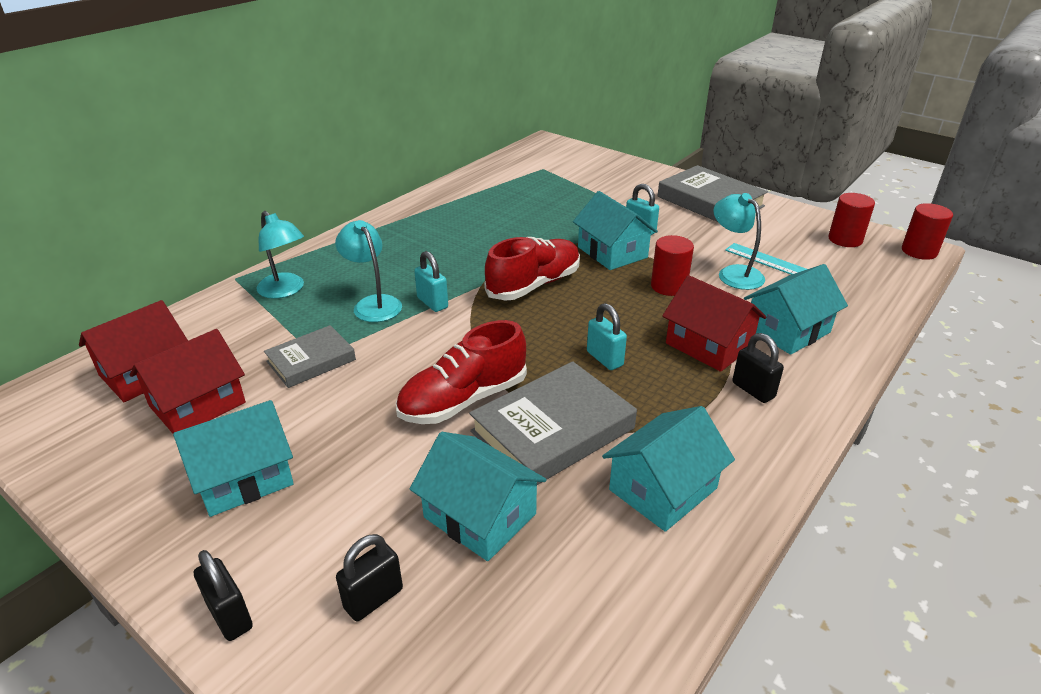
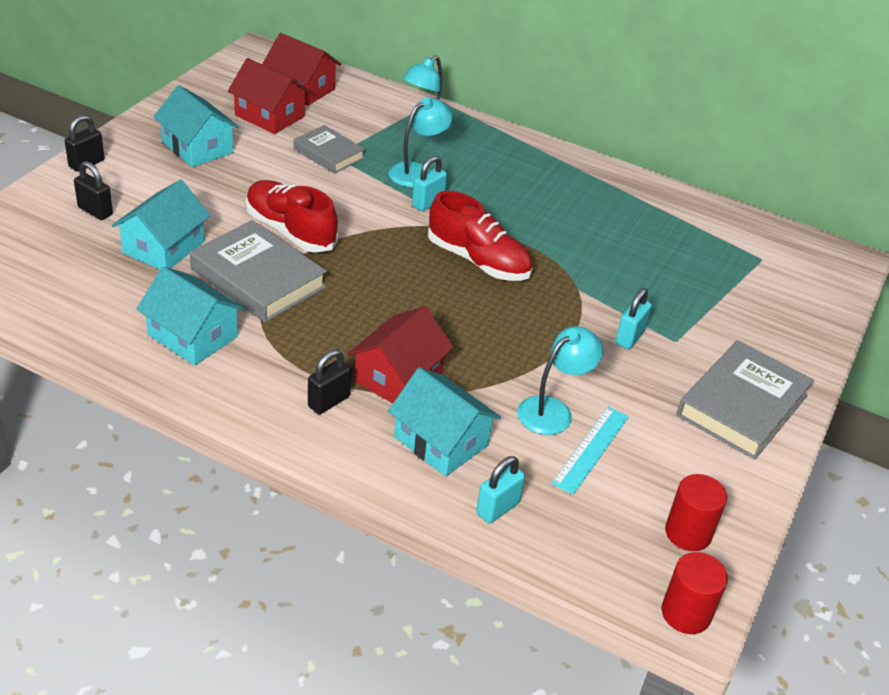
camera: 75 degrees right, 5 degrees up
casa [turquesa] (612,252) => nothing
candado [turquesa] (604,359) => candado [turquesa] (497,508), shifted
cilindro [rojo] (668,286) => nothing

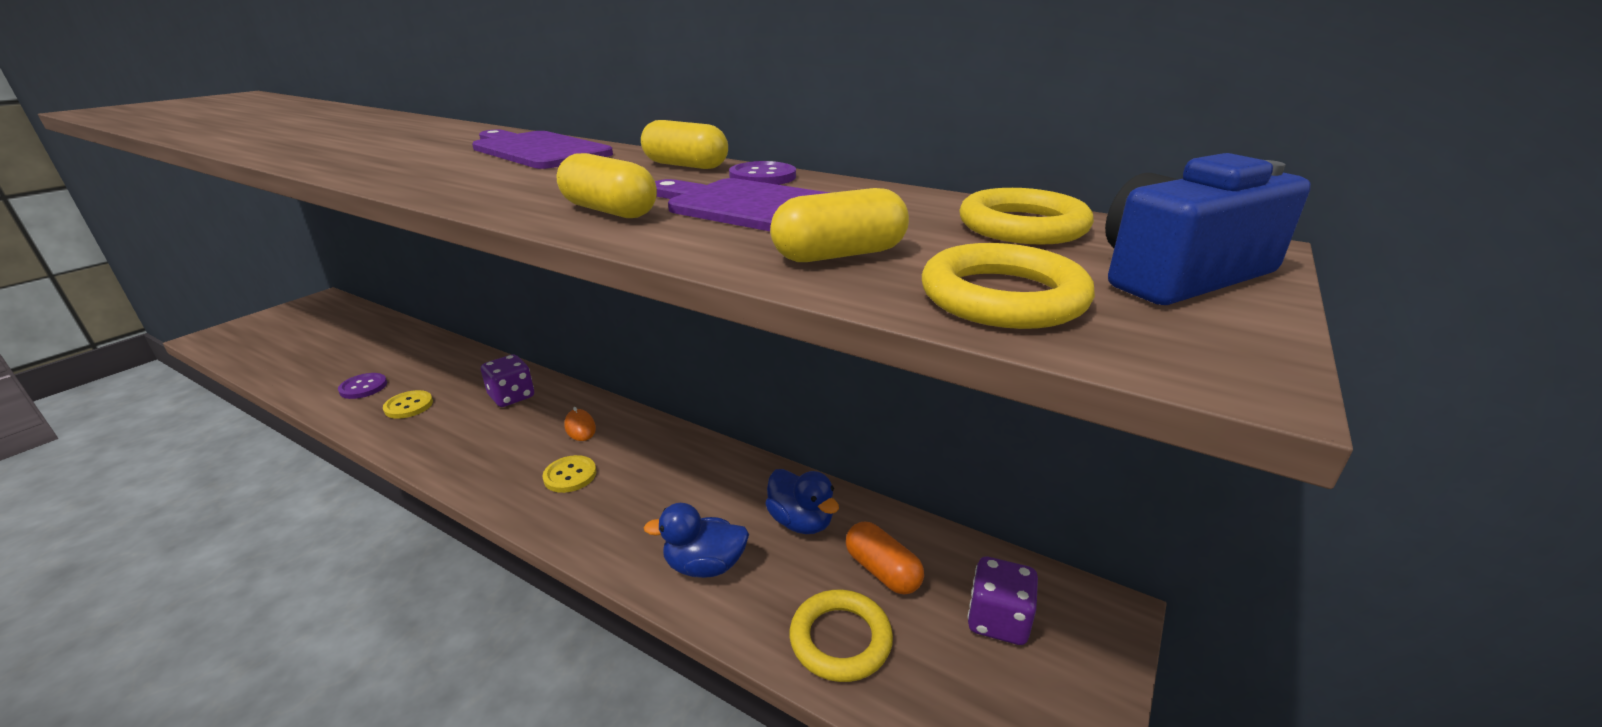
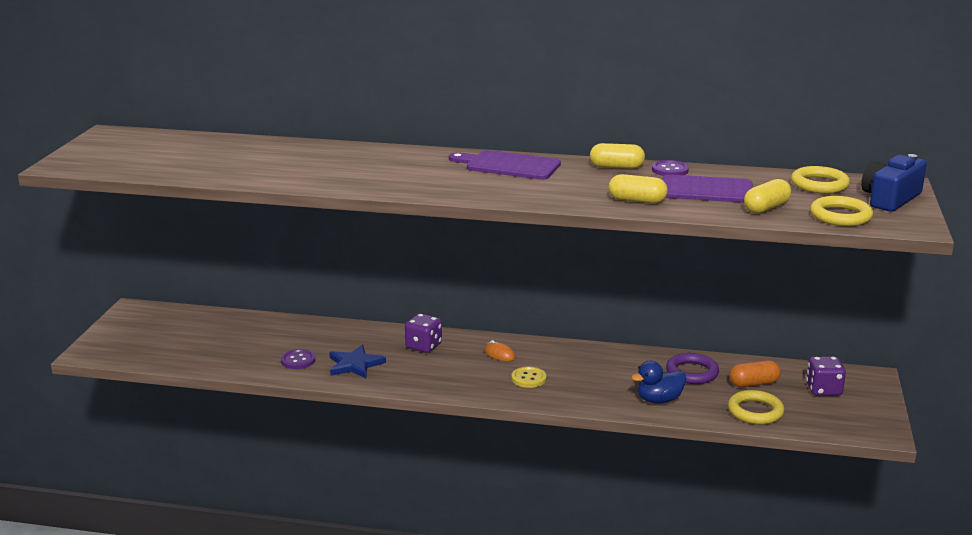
camera: 20 degrees left, 5 degrees down
botón [amarillo] (409,406) => estrella [azul] (355,364)
pato [azul] (801,522) => anillo [morado] (692,372)
cápsula [naranja] (882,571) => cápsula [naranja] (754,383), 45 degrees counterclockwise

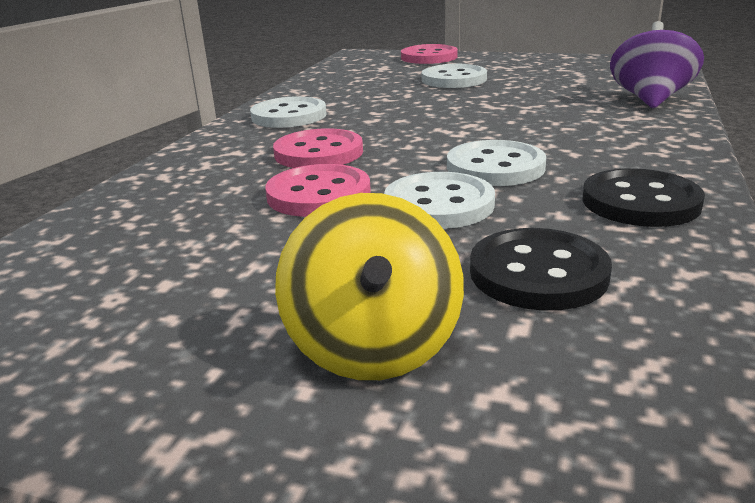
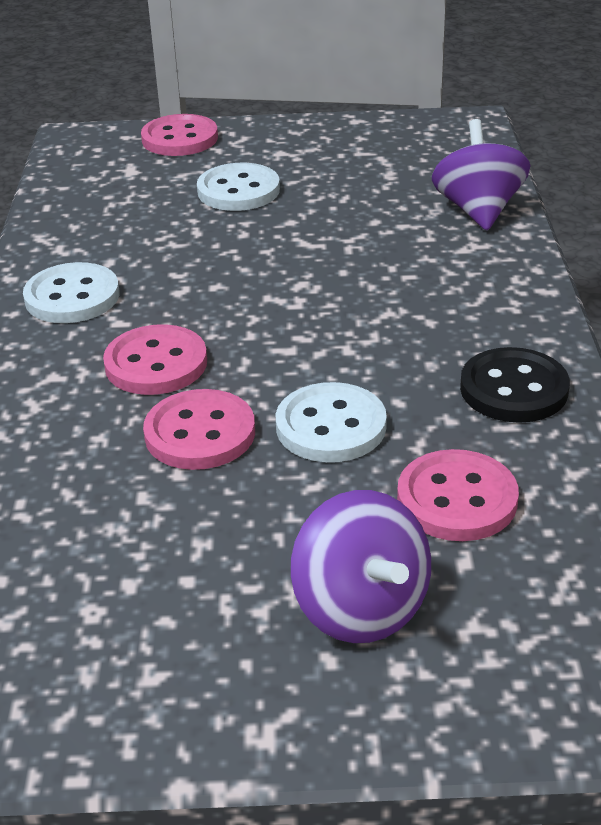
camera: 20 degrees left, 10 degrees up
peonza [amarillo] (373,347) => peonza [morado] (361,608)
botón [blanco] (495,167) => nothing
botón [negro] (538,273) => botón [rosa] (457,499)

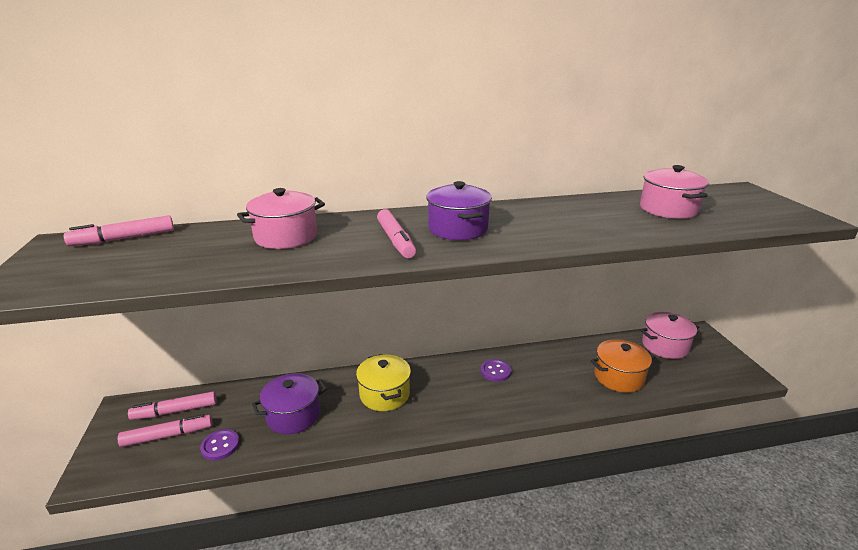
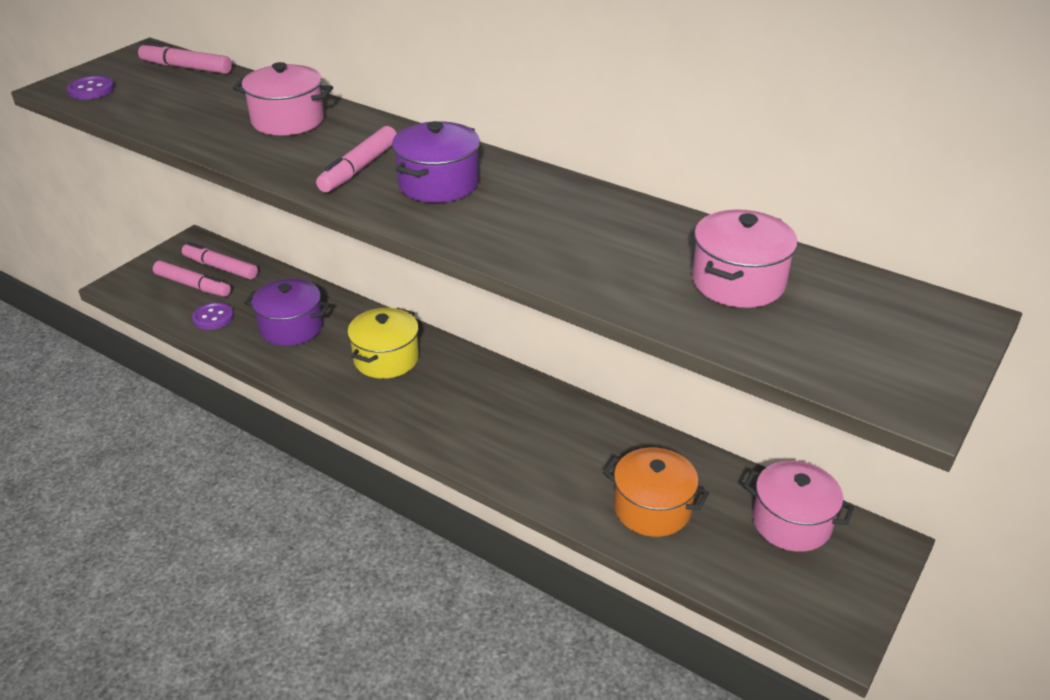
camera: 45 degrees right, 10 degrees up
botón [morado] (495,371) => botón [morado] (91,90), shifted

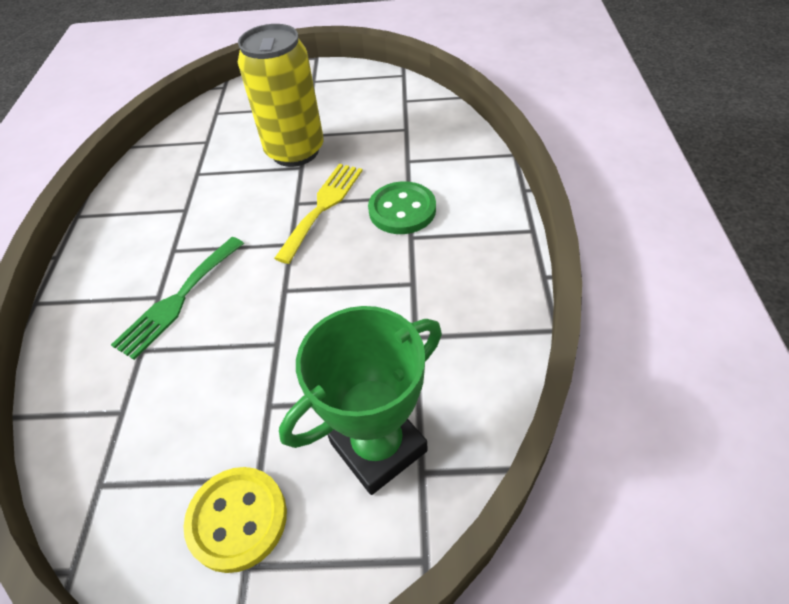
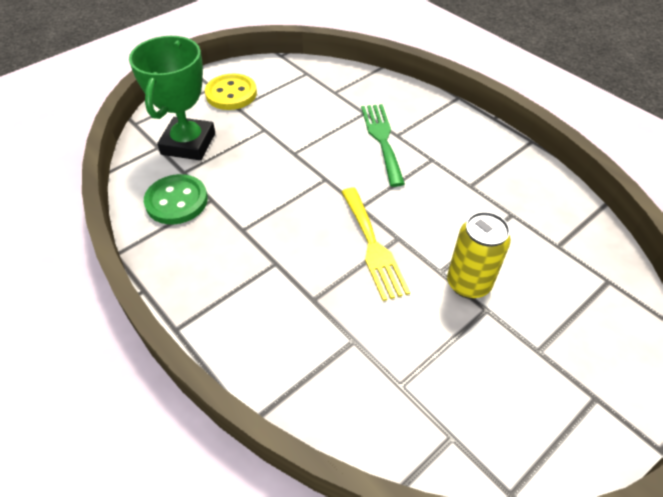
camera: 135 degrees right, 0 degrees up
lata [amarillo] (295,151) => lata [amarillo] (468,283), x0.65
botón [verde] (402,210) => botón [verde] (176,201), shifted

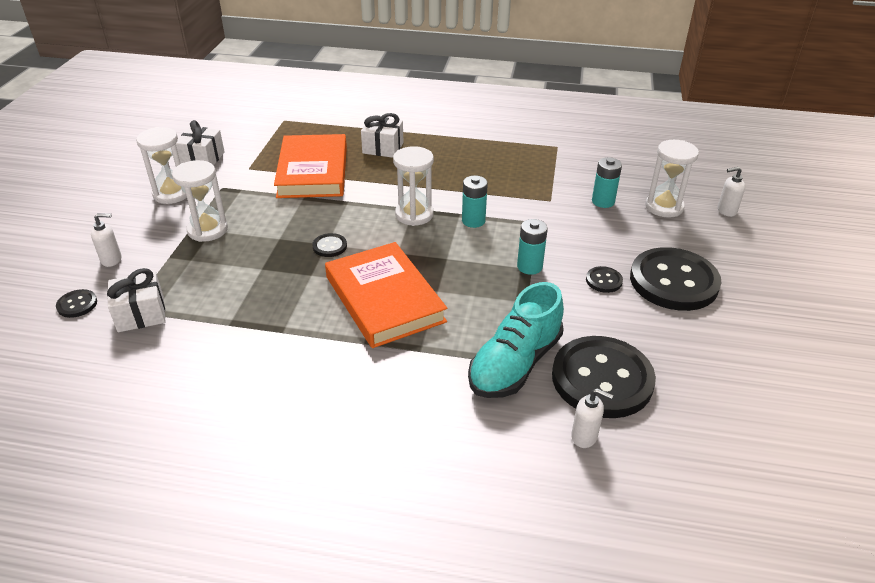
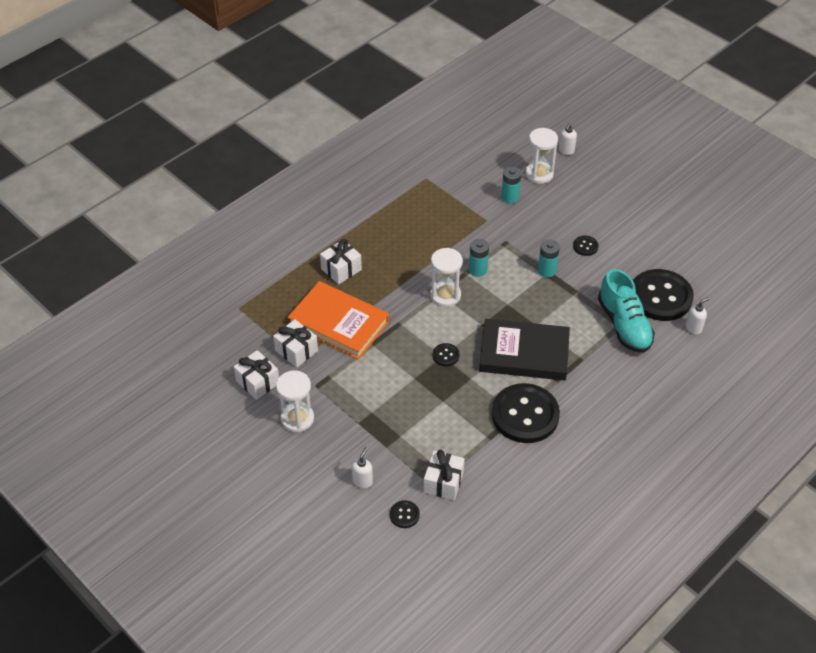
camera: 55 degrees left, 10 degrees up
reloj de arena [blanco] (207,230) => nothing
libro [naranja] (384,299) => libro [negro] (524,353)
botón [negro] (673,281) => botón [negro] (525,415), shifted
nothing => regalo [blanco] (296,350)

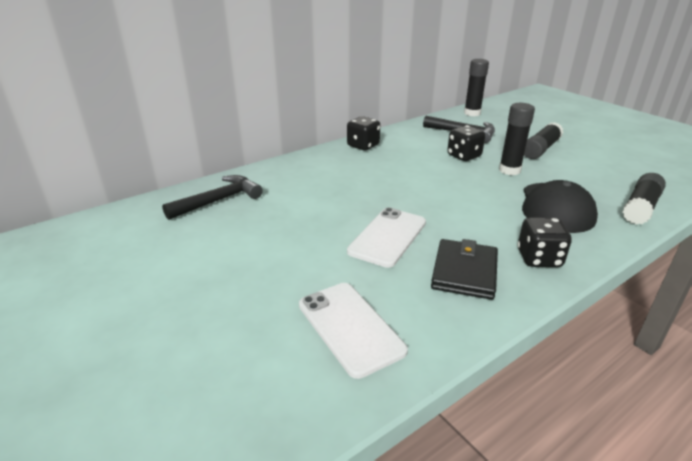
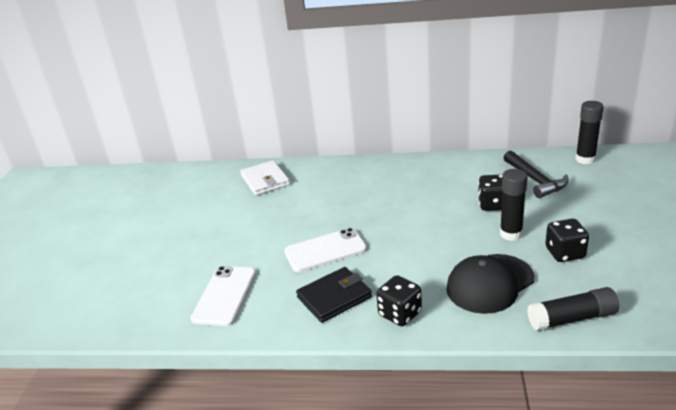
camera: 45 degrees right, 0 degrees up
martillo [negro] (219,200) => cartera [blanco] (265,180)
dado [negro] (363,146) => dado [negro] (565,253), shifted
barra de pegamento [negro] (540,149) => nothing

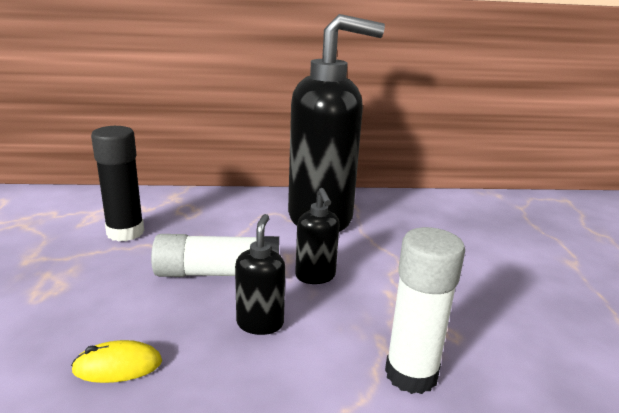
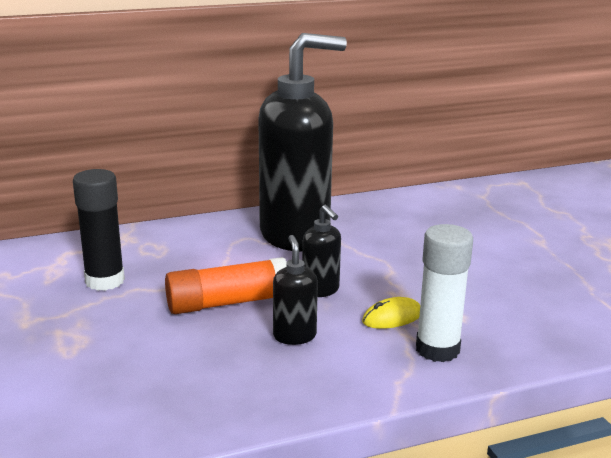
camera: 15 degrees left, 0 degrees up
ratón [amarillo] (118,366) => ratón [amarillo] (392,317), shifted
barra de pegamento [blanco] (217,273) => barra de pegamento [naranja] (228,303)

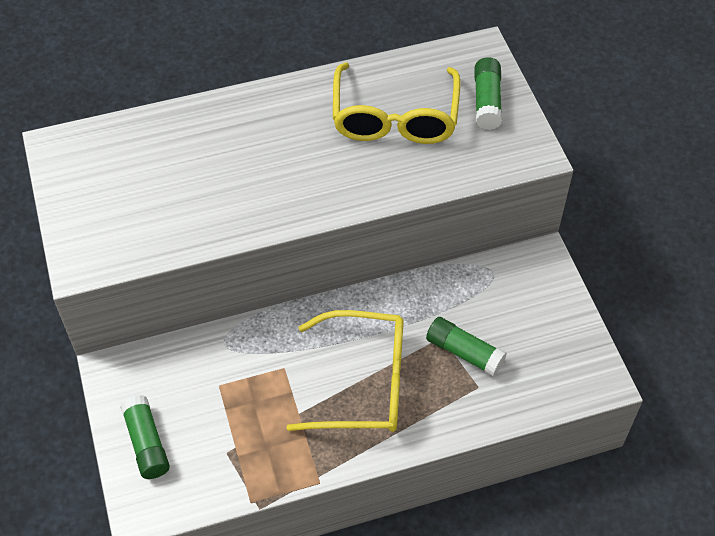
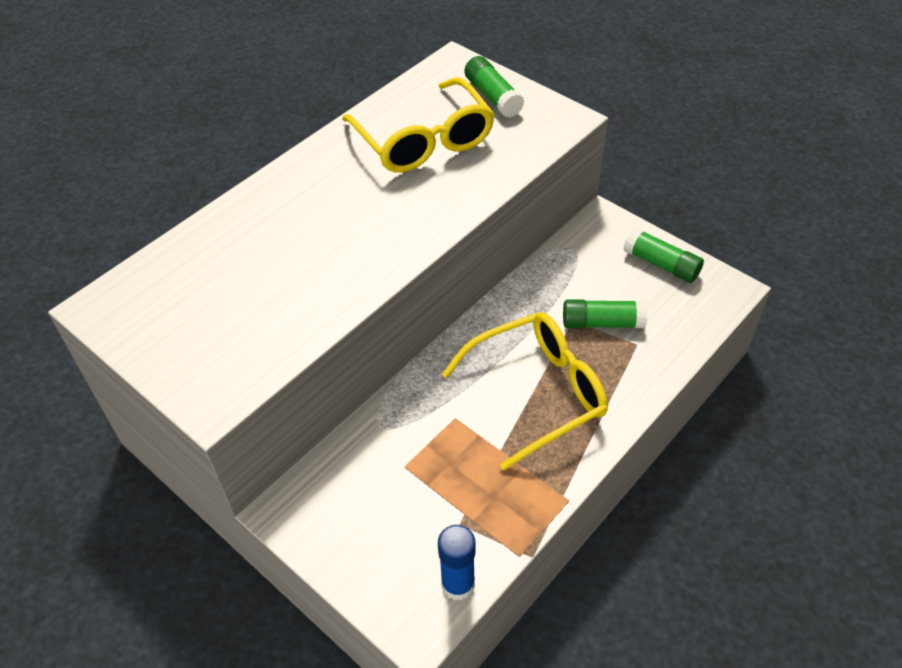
camera: 30 degrees left, 5 degrees down
barra de pegamento [verde] (146,443) => barra de pegamento [verde] (661,264), shifted
nothing => barra de pegamento [azul] (458,584)

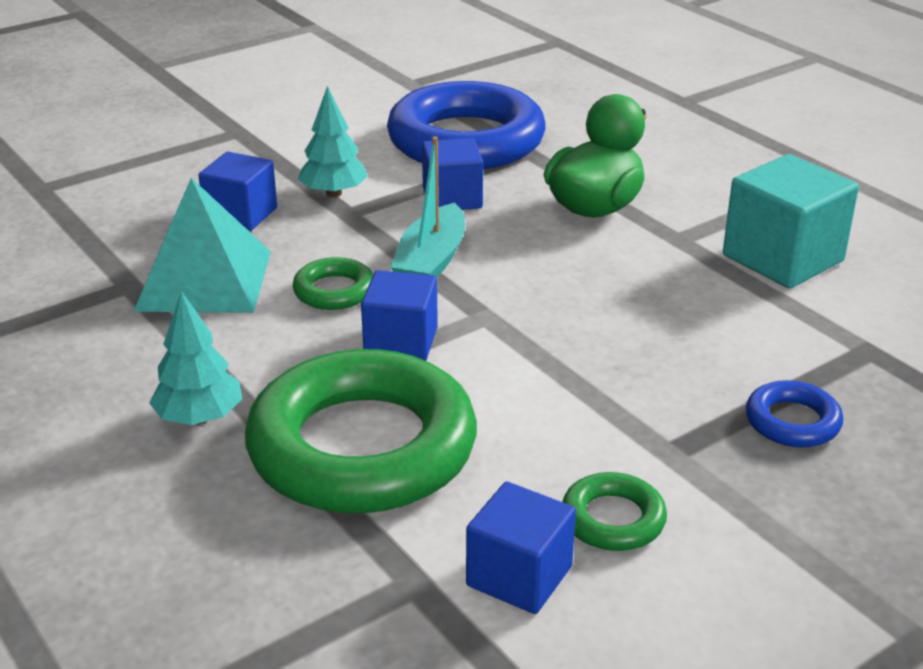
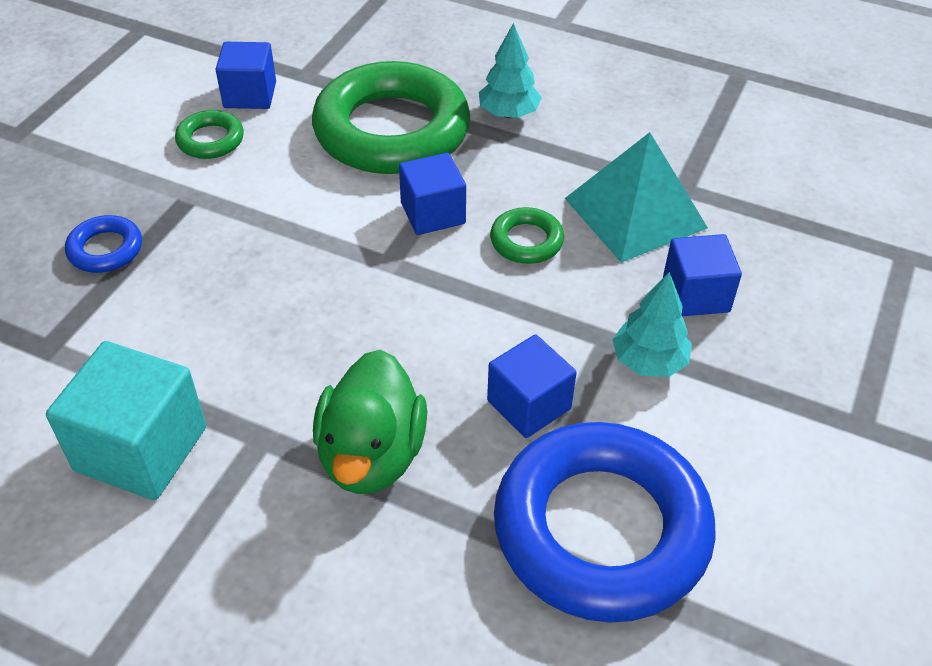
camera: 150 degrees right, 15 degrees up
barco [turquesa] (431,261) => nothing

